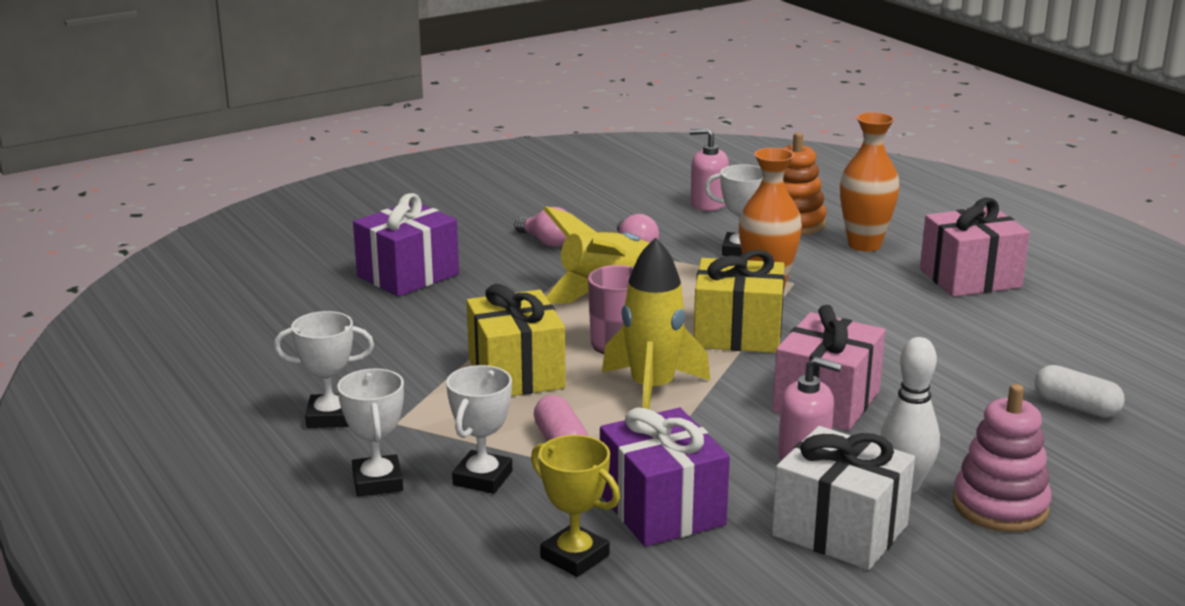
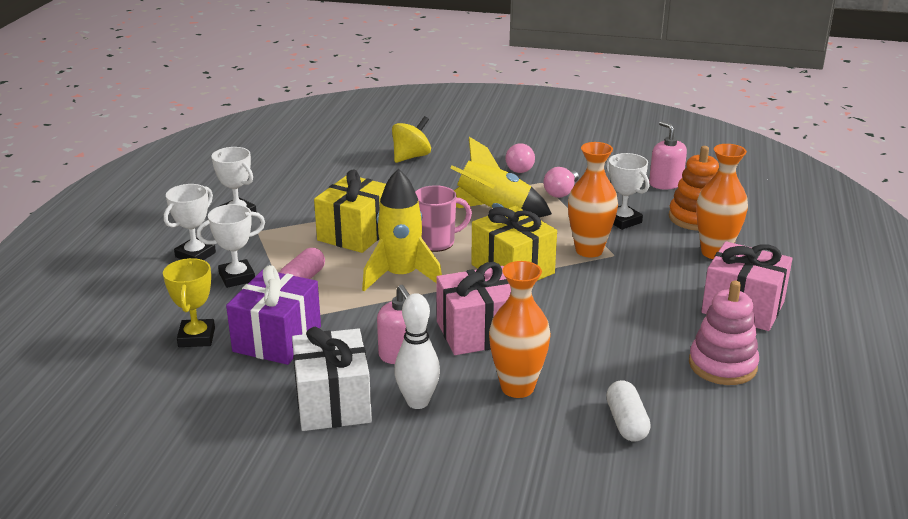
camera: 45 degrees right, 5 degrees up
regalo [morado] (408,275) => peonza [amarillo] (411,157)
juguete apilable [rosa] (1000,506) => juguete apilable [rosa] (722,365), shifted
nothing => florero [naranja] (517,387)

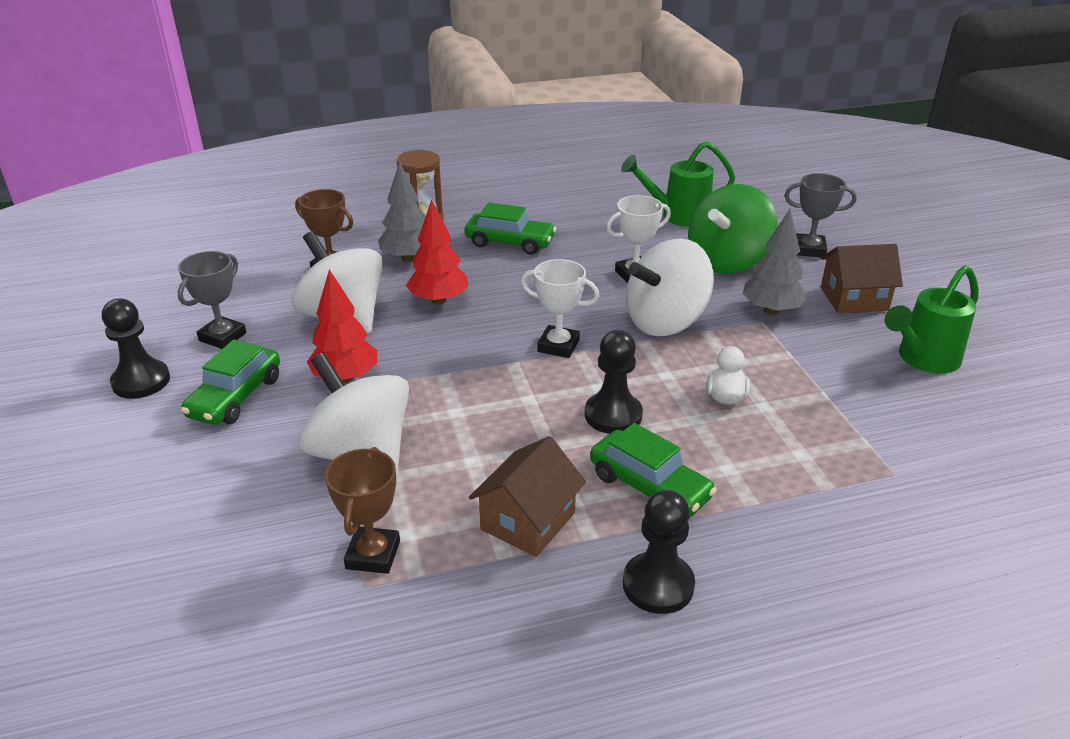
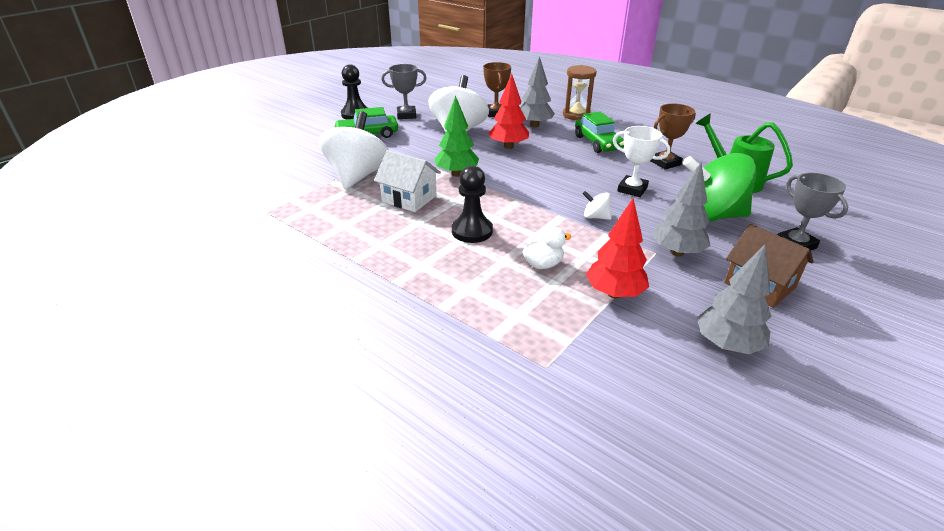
camera: 55 degrees right, 0 degrees up
árbol [rojo] (345,377) => árbol [rojo] (614,293), shifted
trofeo [marrón] (373,555) => trofeo [marrón] (665,163), shifted
casa [marrón] (528,521) => nothing
trofeo [blanco] (558,346) => nothing
coche [verde] (649,486) => nothing
peón [negro] (658,585) => nothing
peonza [blanco] (665,322) => peonza [blanco] (595,217), x0.42
regadera [verde] (923,359) => árbol [gris] (727,345)
nothing => casa [blanco] (409,198)
nothing => árbol [verde] (457,174)

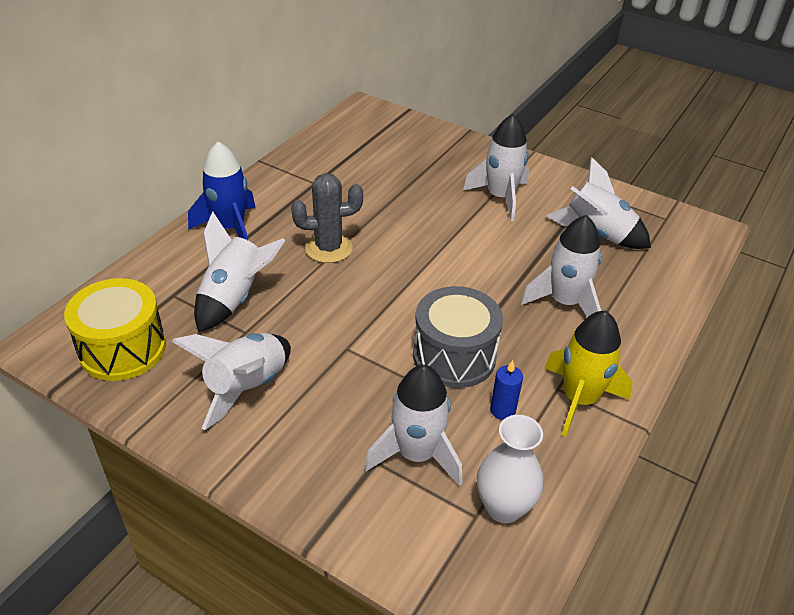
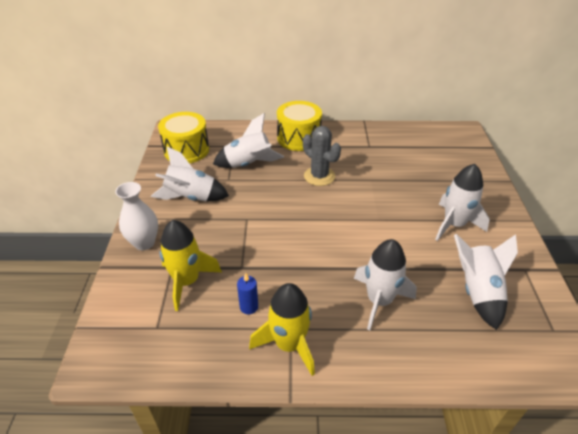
camera: 60 degrees right, 0 degrees up
cohete [azul] (230,228) => tambor [amarillo] (298,138)
cohete [blanco] (416,454) => cohete [amarillo] (187,281)
tambor [gris] (454,356) => nothing
florero [blanco] (503,507) => florero [blanco] (144,243), shifted

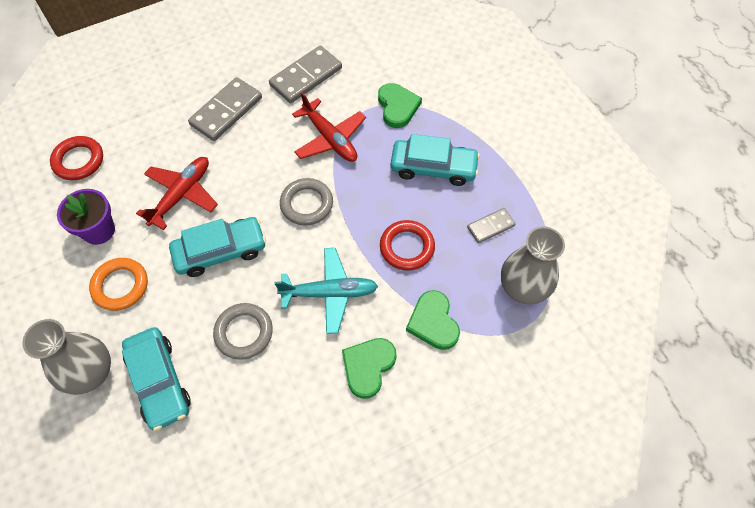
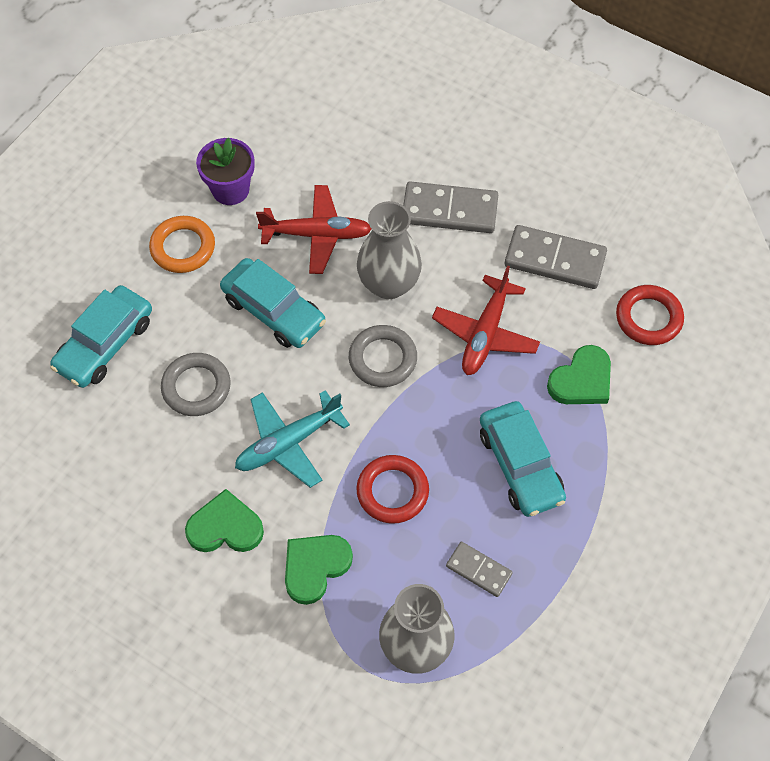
camera: 60 degrees right, 0 degrees up
florero [gris] (91,373) => florero [gris] (389,284), shifted
anillo [rojo] (78,161) => anillo [rojo] (648,318), shifted
avión [turquesa] (330,293) => avión [turquesa] (288,443), 90 degrees clockwise

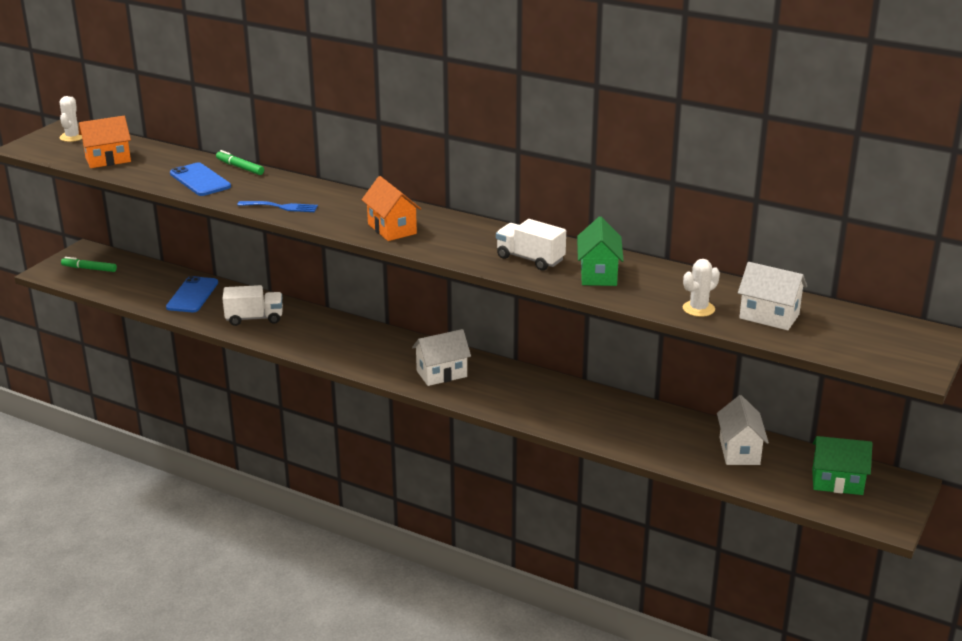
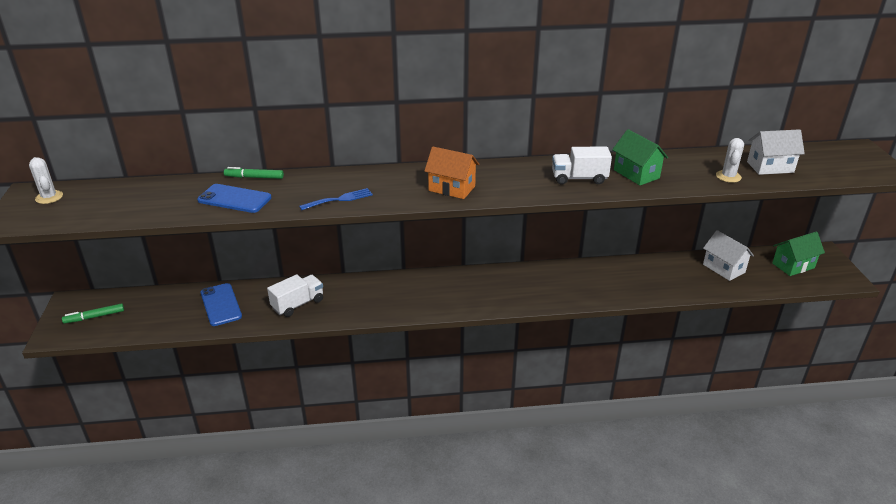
camera: 35 degrees left, 5 degrees up
casa [naranja] (108,160) => nothing
casa [blanco] (441,374) => nothing

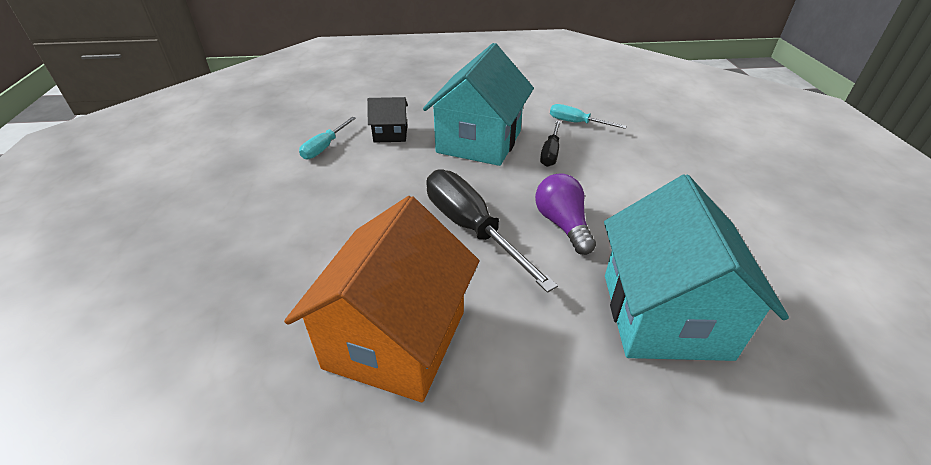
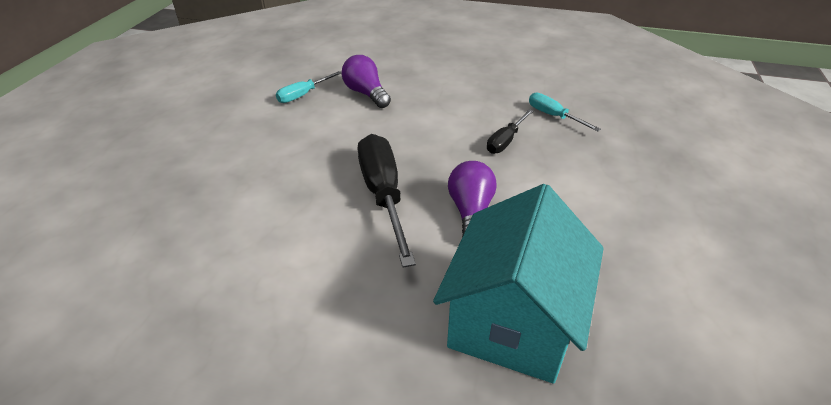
camera: 20 degrees right, 0 degrees up
casa [naranja] (396,339) => nothing
casa [negro] (390,134) => bombilla [morado] (366,93)
casa [turquesa] (479,142) => nothing

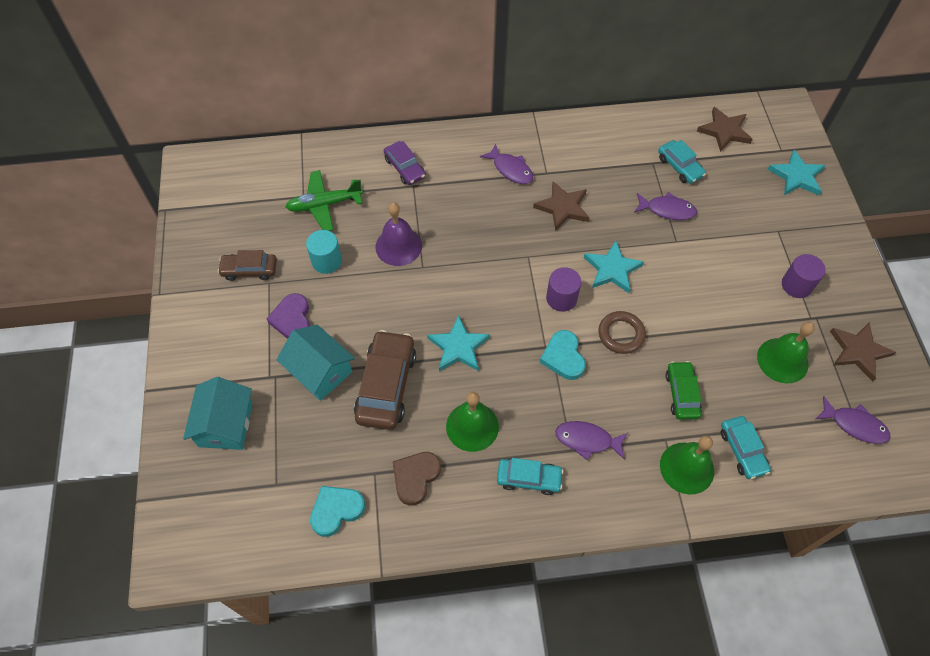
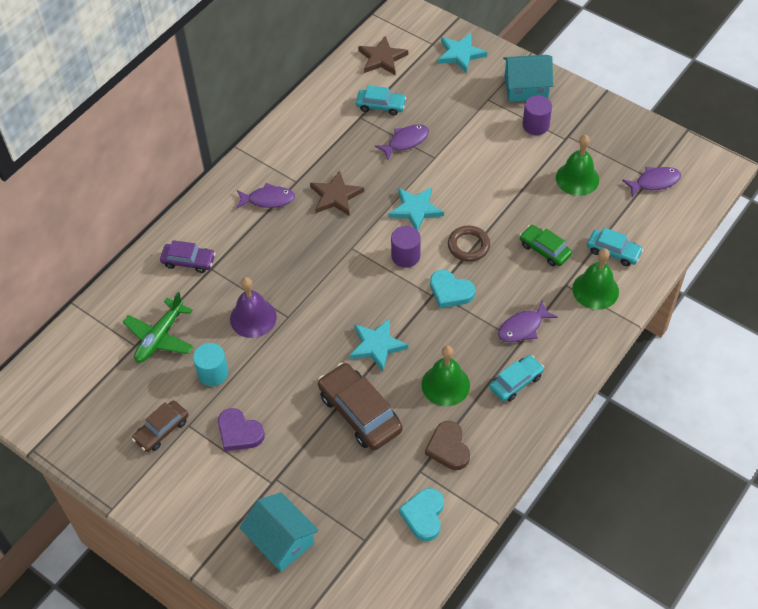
camera: 45 degrees left, 5 degrees down
casa [turquesa] (320,371) => casa [turquesa] (526,87), shifted
estrella [marrón] (858,351) => nothing

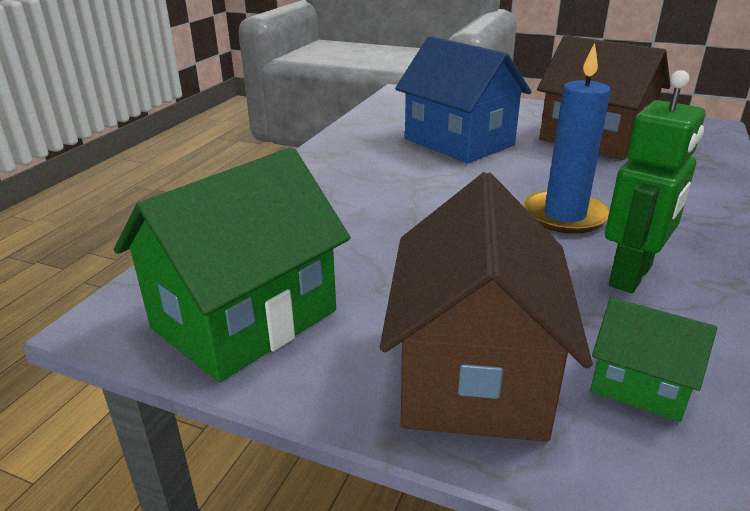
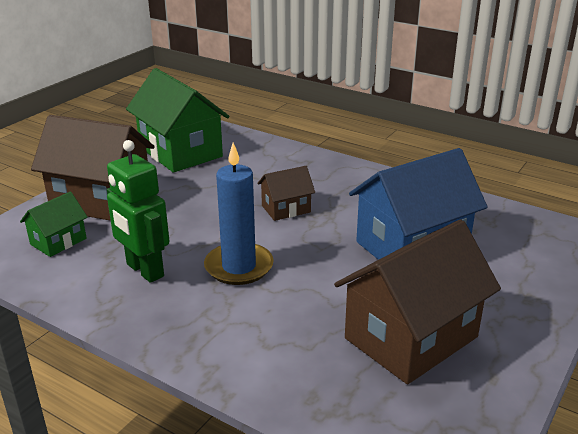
camera: 100 degrees right, 0 degrees up
nothing => casa [marrón] (286,209)

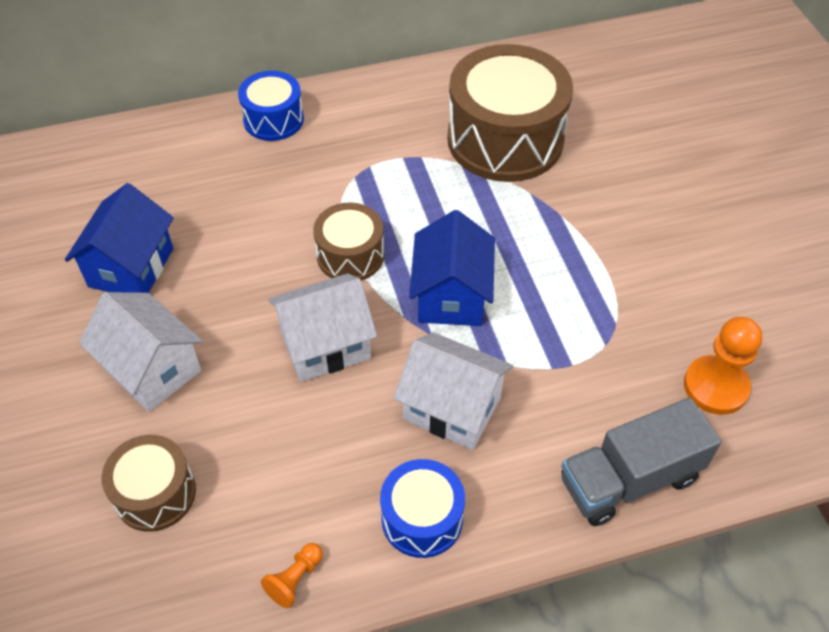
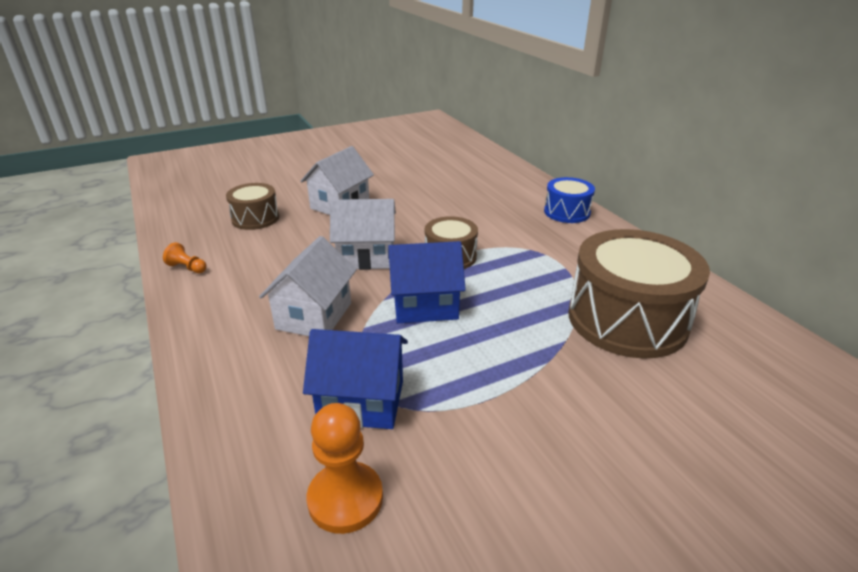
camera: 80 degrees right, 20 degrees down
casa [azul] (131,267) => casa [azul] (361,401), shifted
casa [blanco] (325,345) => casa [blanco] (366,256), 60 degrees counterclockwise
tambor [azul] (422,518) => nothing
camión [gris] (629,479) => nothing

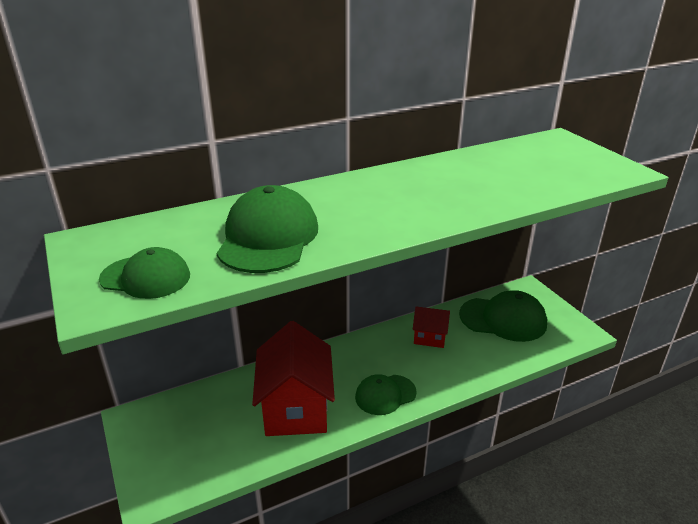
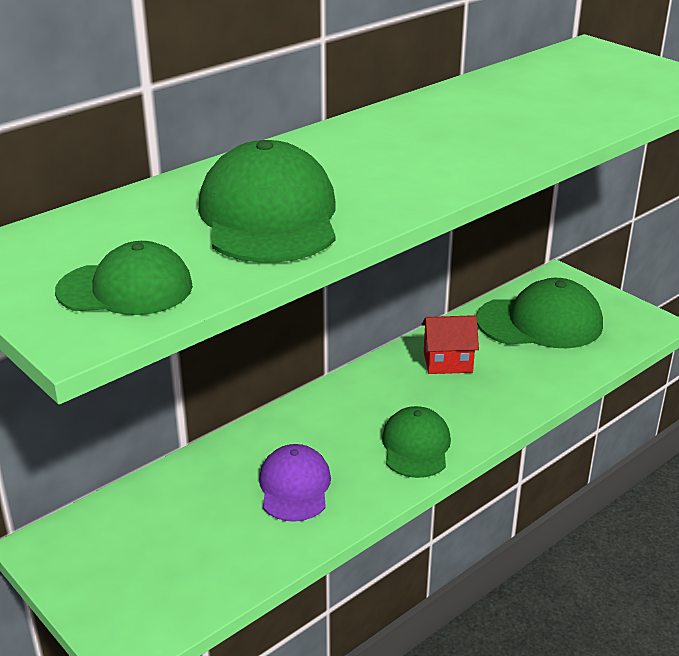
camera: 15 degrees left, 0 degrees up
casa [rojo] (296,408) => gorra [morado] (294,487)
gorra [verde] (385,395) => gorra [verde] (416,446), 135 degrees clockwise

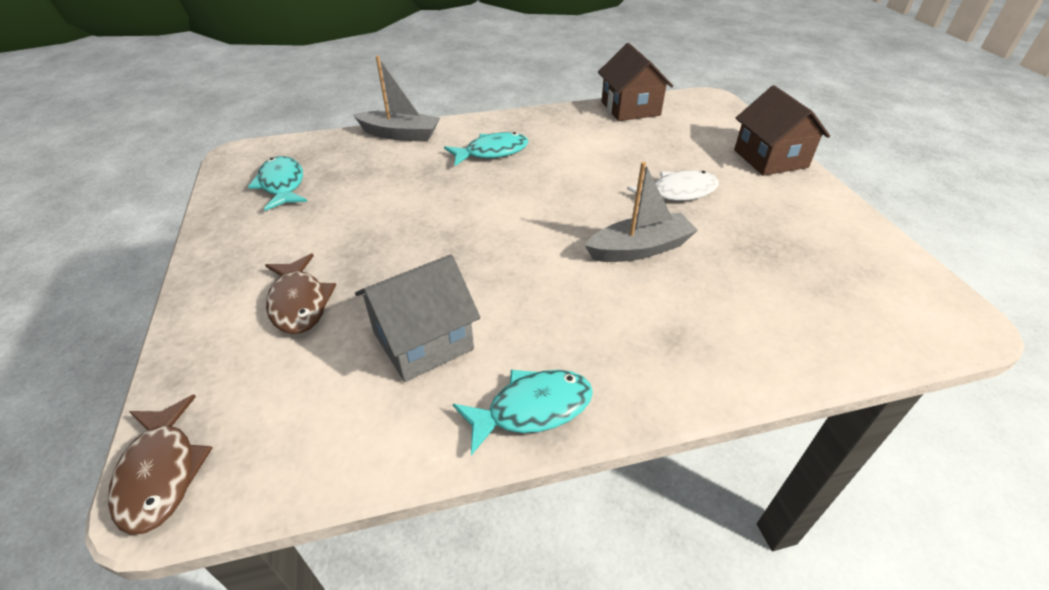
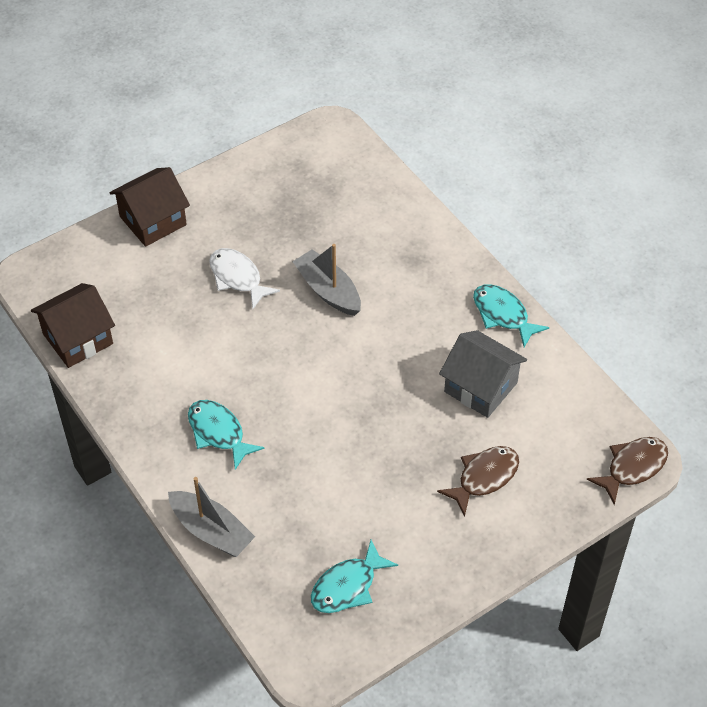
camera: 110 degrees left, 10 degrees up
barco [gris] (400,134) => barco [gris] (211,531), 135 degrees clockwise

